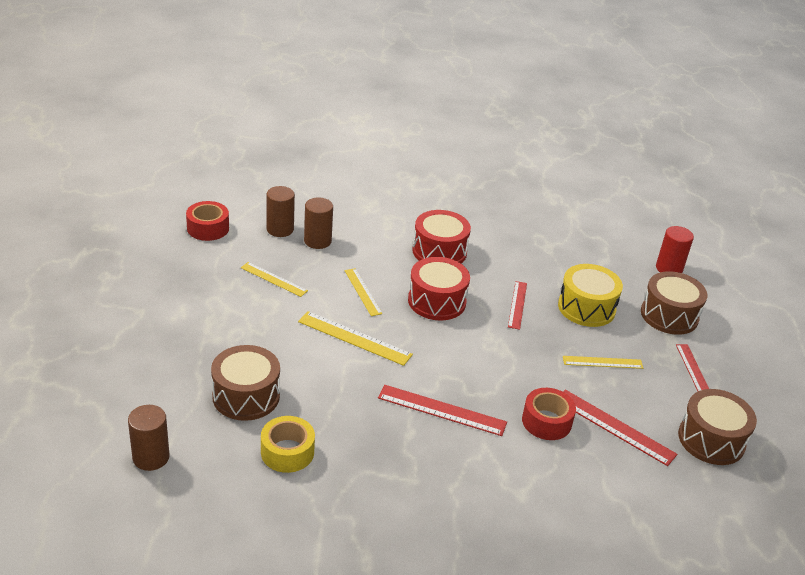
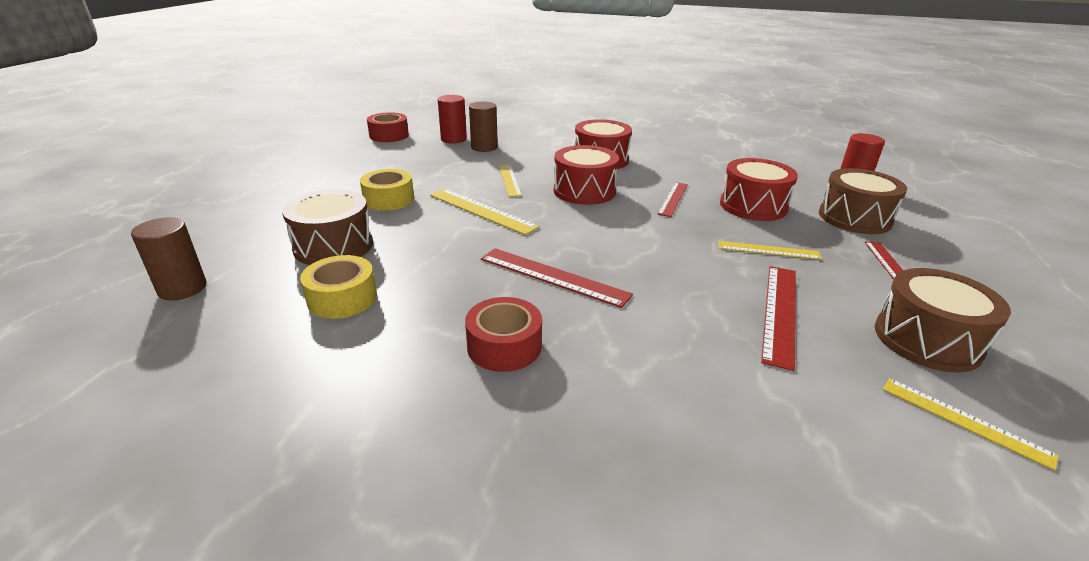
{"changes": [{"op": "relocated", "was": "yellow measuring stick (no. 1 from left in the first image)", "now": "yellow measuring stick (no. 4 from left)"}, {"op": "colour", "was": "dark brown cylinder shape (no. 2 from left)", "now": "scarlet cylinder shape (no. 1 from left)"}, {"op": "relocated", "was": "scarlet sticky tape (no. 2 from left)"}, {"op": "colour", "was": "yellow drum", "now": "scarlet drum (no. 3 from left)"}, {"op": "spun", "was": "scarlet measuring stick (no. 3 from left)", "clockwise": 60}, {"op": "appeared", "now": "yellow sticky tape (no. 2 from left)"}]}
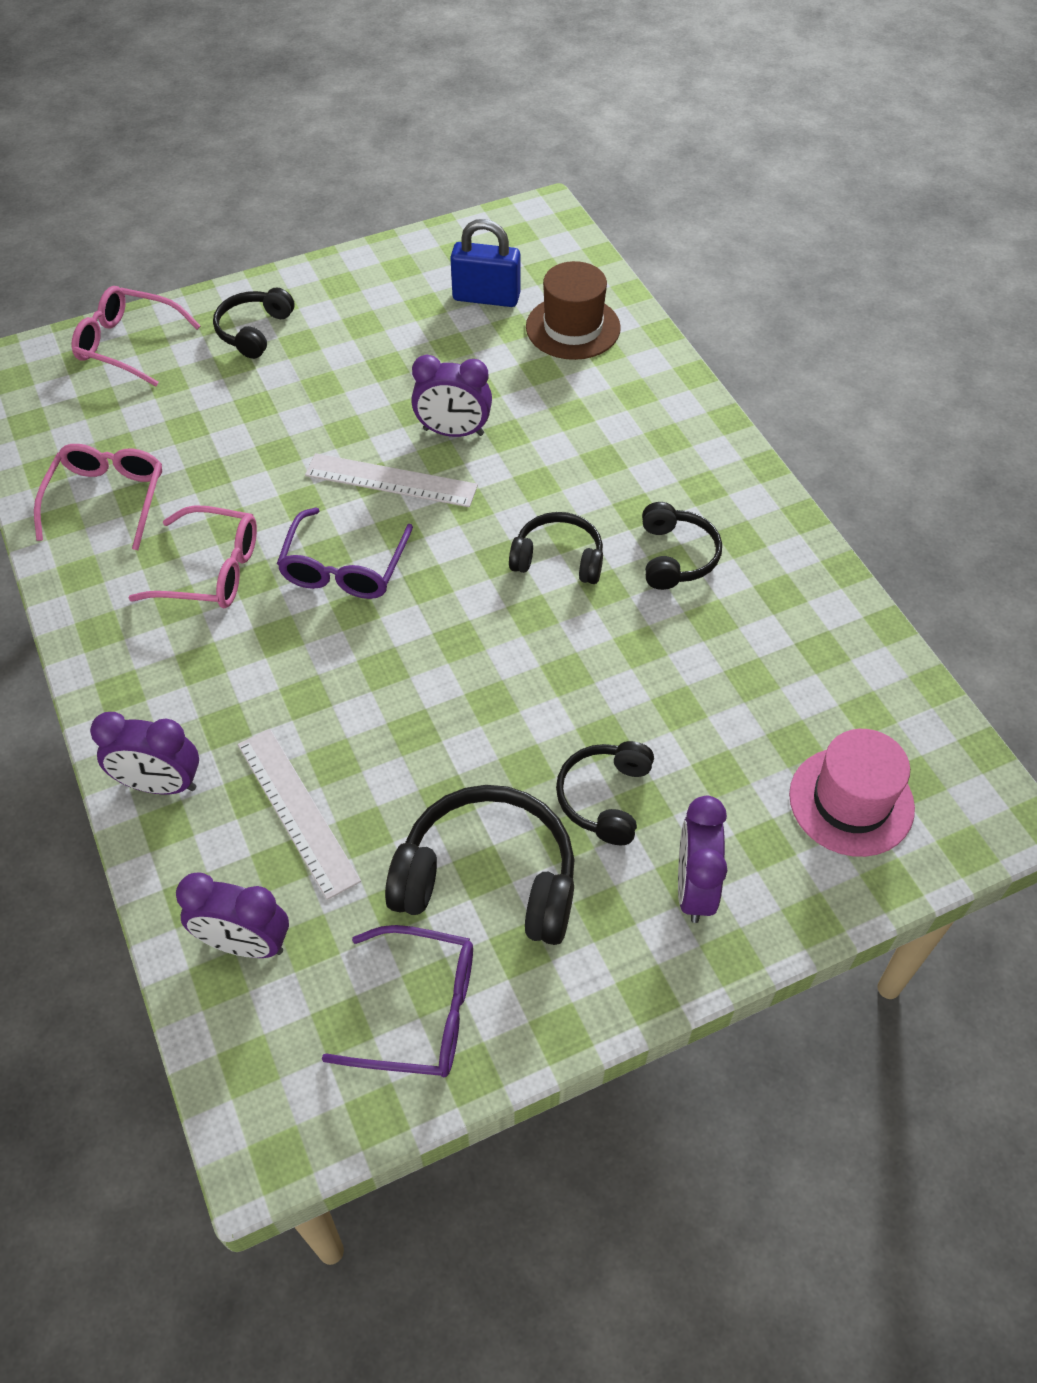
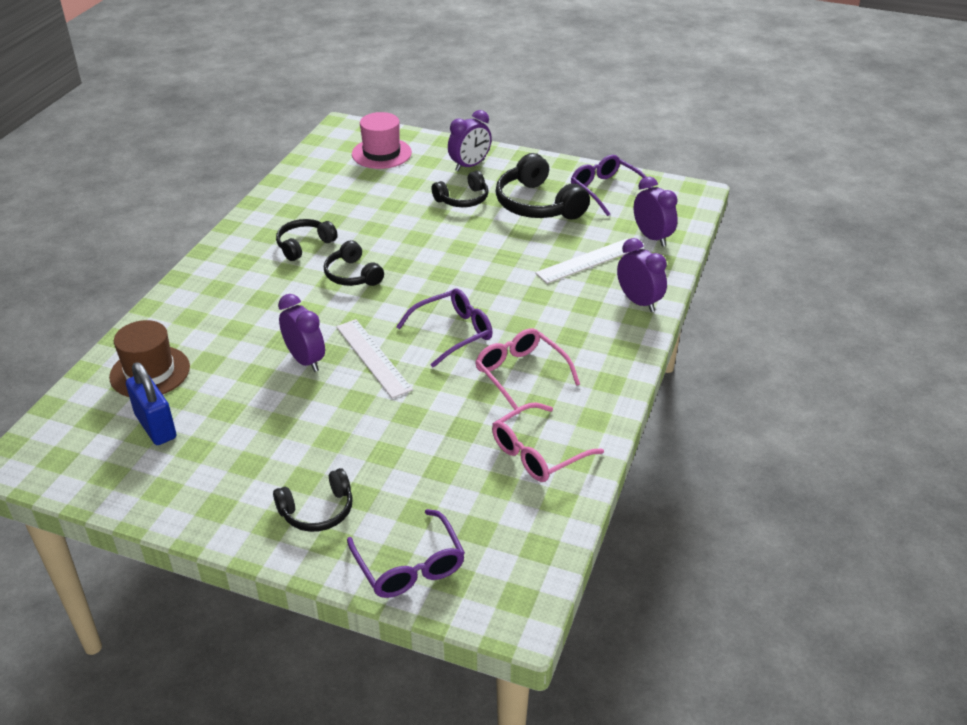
{"changes": [{"op": "colour", "was": "rosy glasses (no. 2 from left)", "now": "royal purple glasses (no. 1 from left)"}, {"op": "spun", "was": "pure white measuring stick (no. 1 from left in the first image)", "clockwise": 45}]}
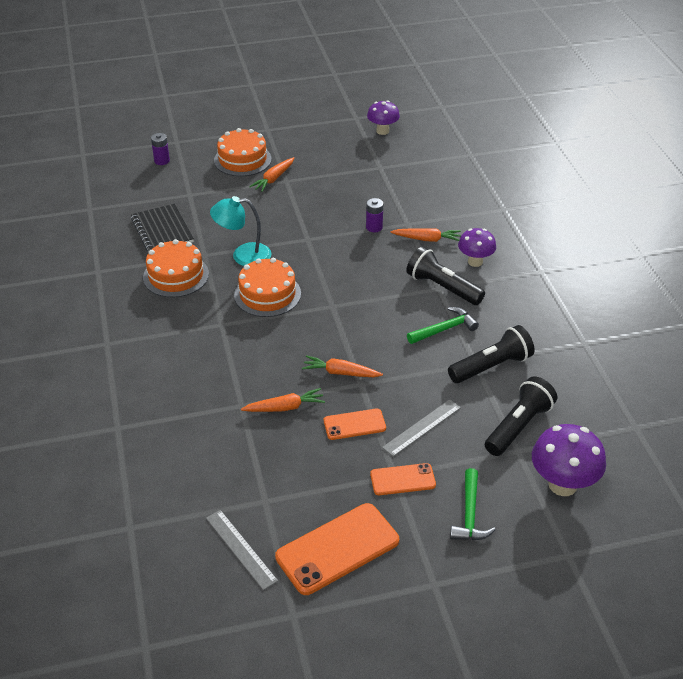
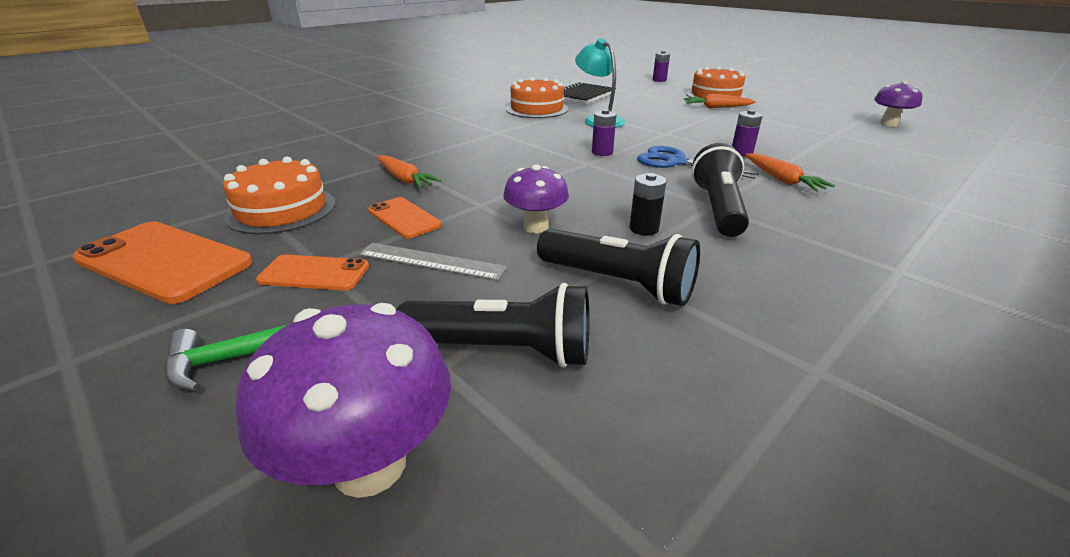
{"changes": [{"op": "missing", "was": "ash-grey measuring stick (no. 1 from left)"}, {"op": "relocated", "was": "orange gateau (no. 3 from left in the first image)", "now": "orange gateau (no. 1 from left)"}, {"op": "missing", "was": "orange toy carrot (no. 3 from left)"}, {"op": "spun", "was": "orange mobile phone (no. 3 from left in the first image)", "clockwise": -45}, {"op": "exchanged", "was": "emerald hammer (no. 1 from left)", "now": "ebony power cell"}, {"op": "relocated", "was": "royal purple fungus (no. 2 from left)"}, {"op": "appeared", "now": "royal purple power cell (no. 1 from left)"}, {"op": "appeared", "now": "cobalt scissors"}]}
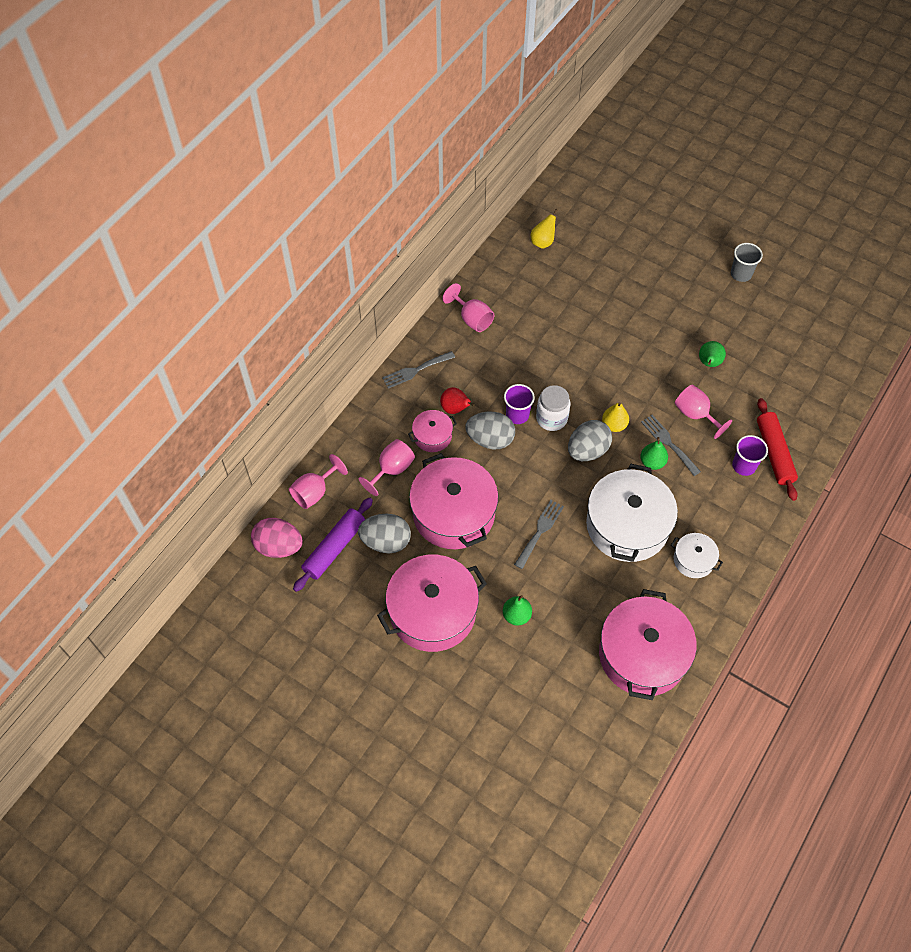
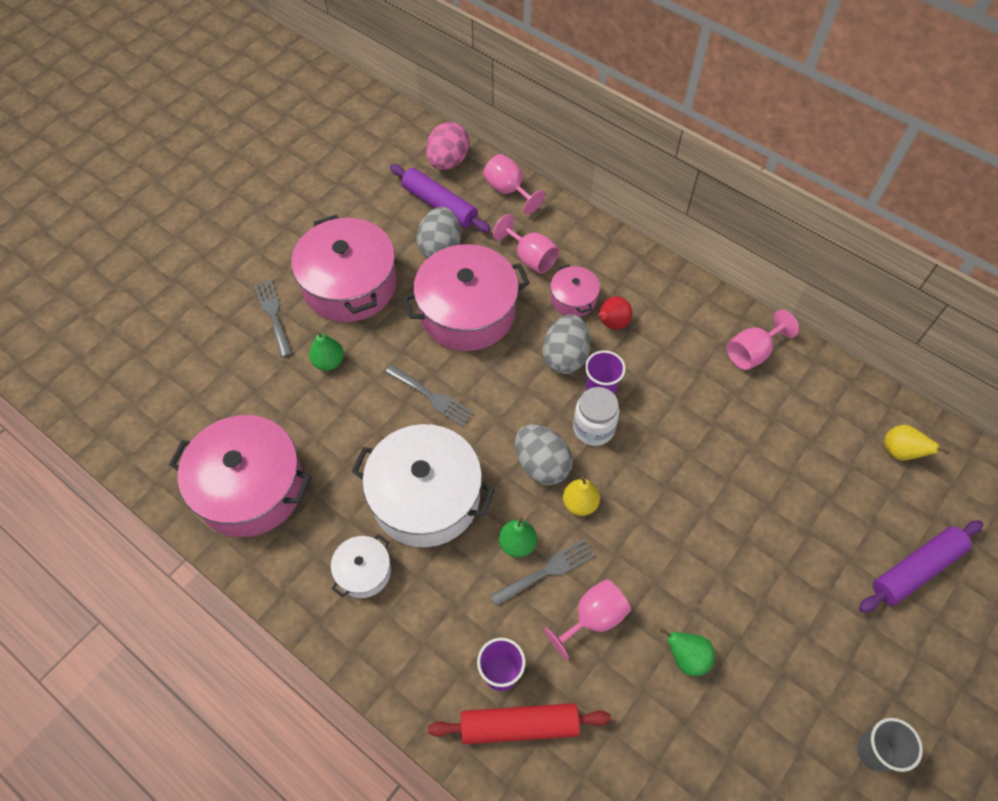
{"changes": [{"op": "relocated", "was": "ash-grey dinner fork (no. 1 from left)"}, {"op": "appeared", "now": "royal purple dough roller (no. 2 from left)"}]}
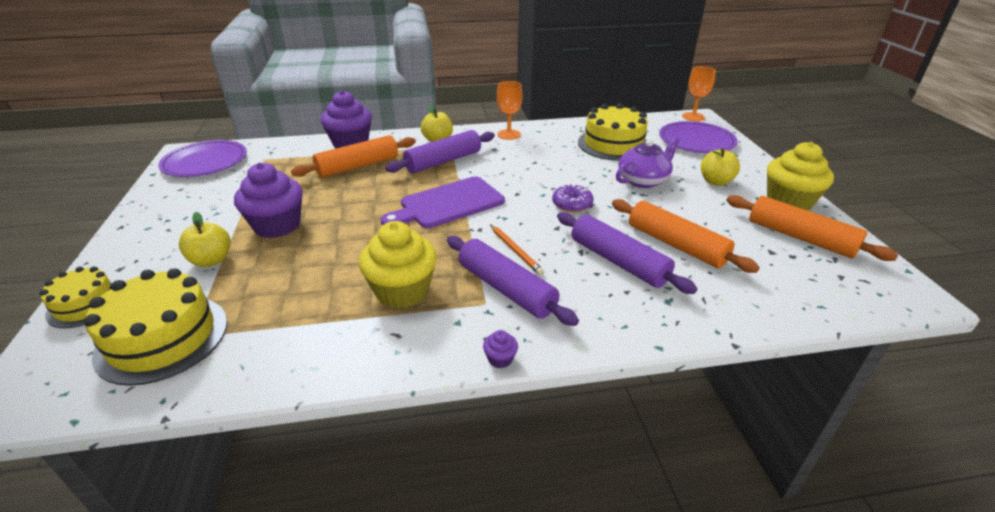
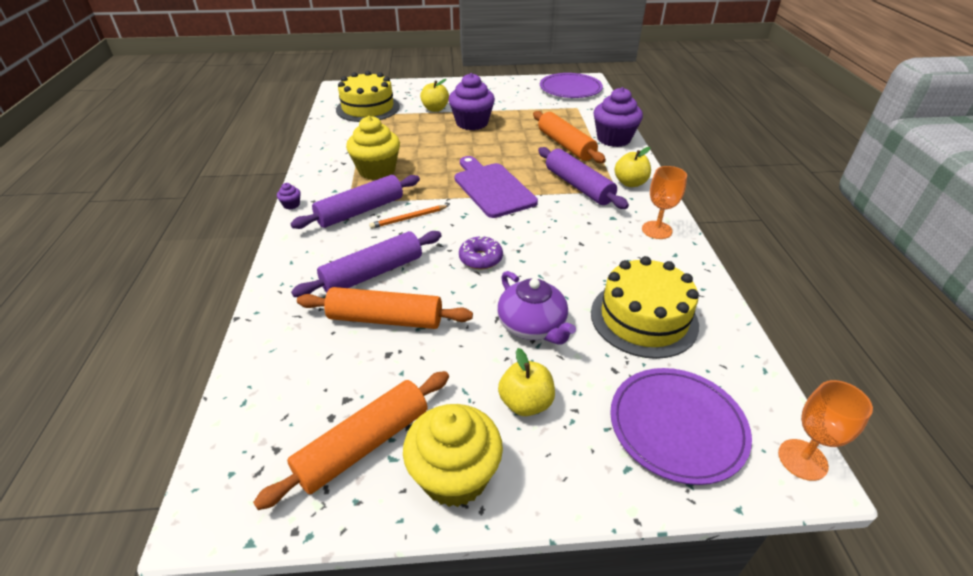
{"changes": [{"op": "missing", "was": "yellow gateau (no. 1 from left)"}, {"op": "spun", "was": "orange dough roller (no. 2 from left)", "clockwise": 45}]}
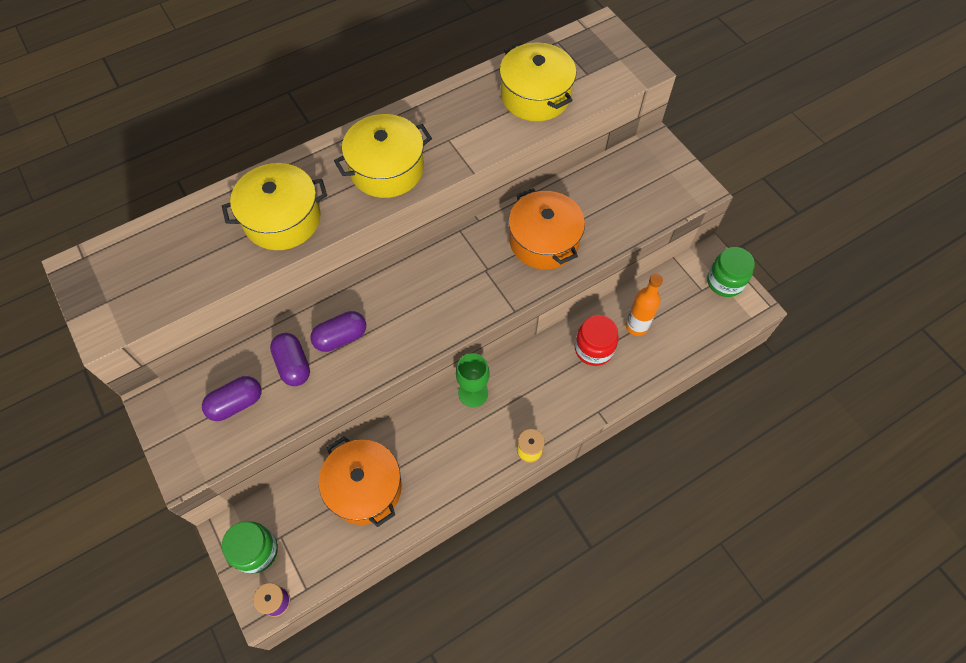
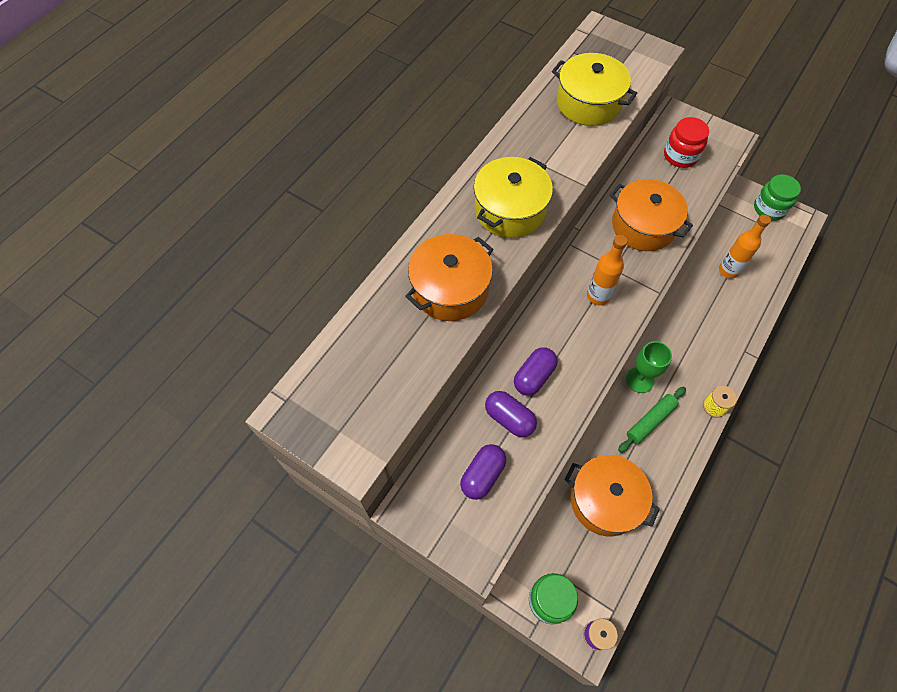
{"changes": [{"op": "colour", "was": "yellow stockpot (no. 1 from left)", "now": "orange stockpot (no. 1 from left)"}, {"op": "relocated", "was": "scarlet preserve jar"}, {"op": "appeared", "now": "orange flask (no. 1 from left)"}, {"op": "appeared", "now": "emerald dough roller"}]}
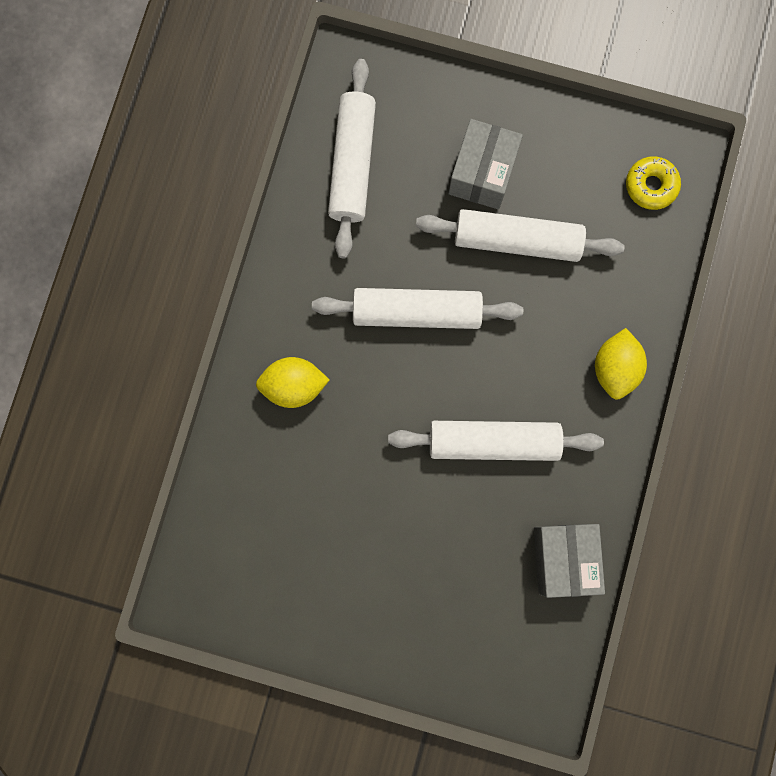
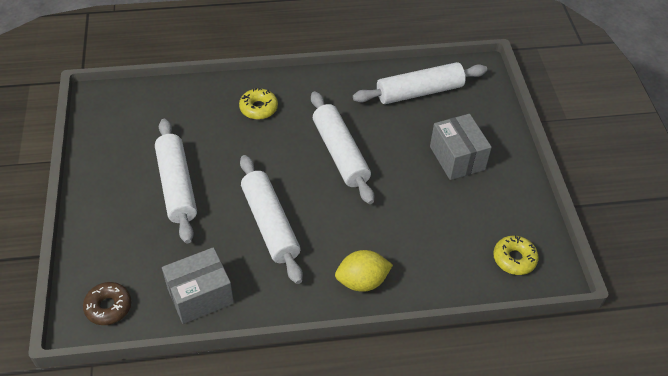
{"changes": [{"op": "exchanged", "was": "yellow toy lemon (no. 1 from left)", "now": "yellow donut (no. 1 from left)"}, {"op": "relocated", "was": "pure white dough roller (no. 4 from left in the first image)", "now": "pure white dough roller (no. 1 from left)"}, {"op": "spun", "was": "ash-grey box (no. 1 from left in the first image)", "clockwise": 75}, {"op": "appeared", "now": "dark brown donut"}]}
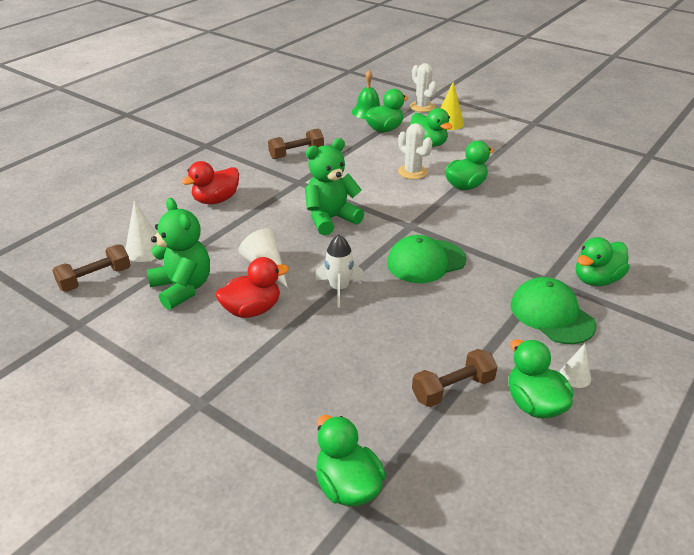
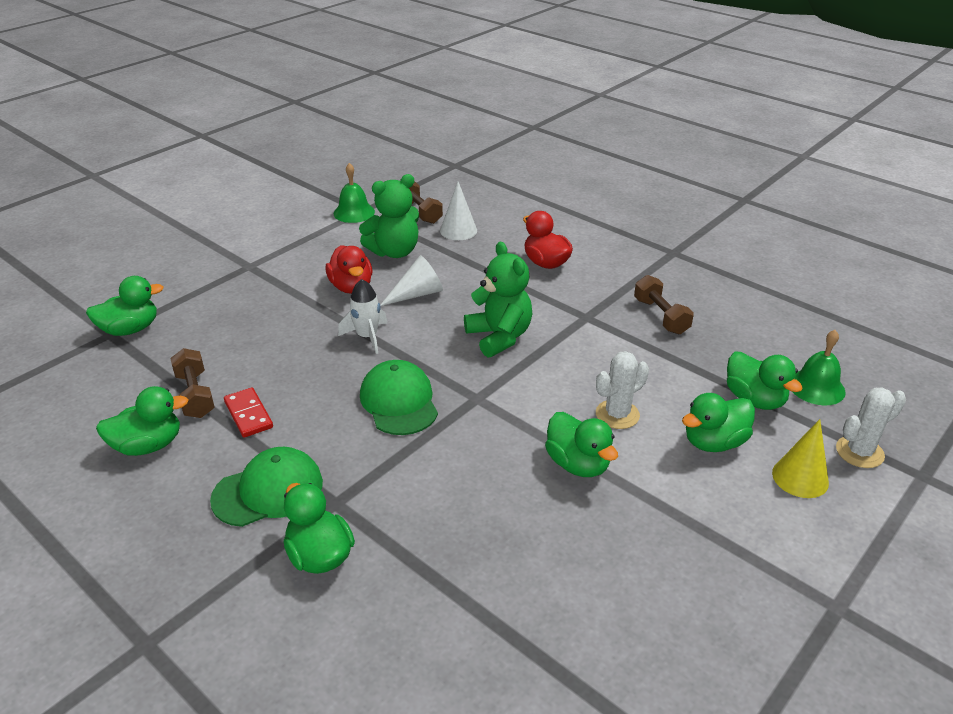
{"changes": [{"op": "missing", "was": "pure white solid cone (no. 3 from left)"}, {"op": "appeared", "now": "scarlet domino piece"}, {"op": "appeared", "now": "emerald school bell (no. 1 from left)"}]}
